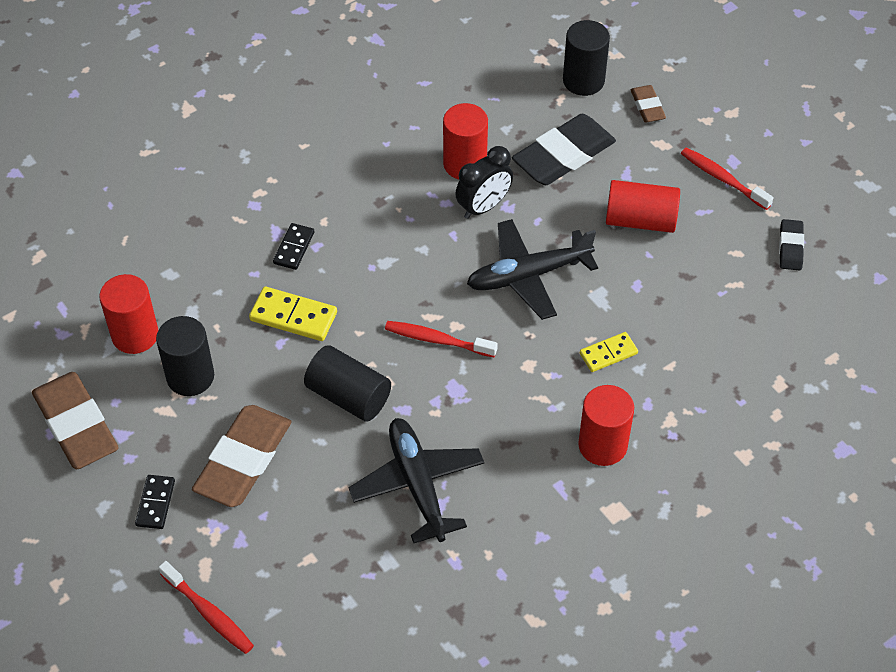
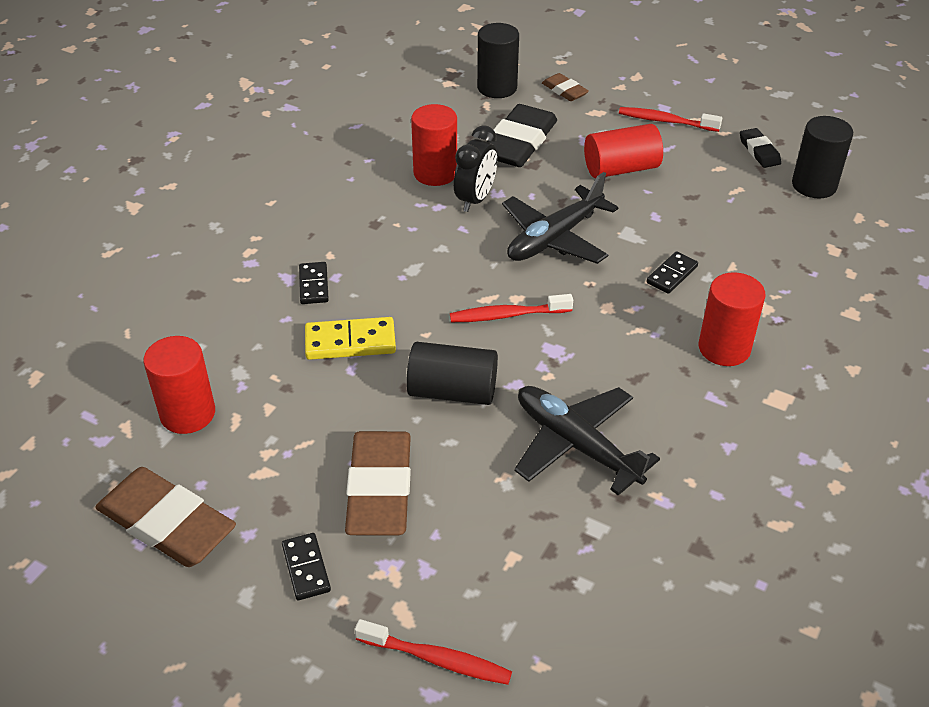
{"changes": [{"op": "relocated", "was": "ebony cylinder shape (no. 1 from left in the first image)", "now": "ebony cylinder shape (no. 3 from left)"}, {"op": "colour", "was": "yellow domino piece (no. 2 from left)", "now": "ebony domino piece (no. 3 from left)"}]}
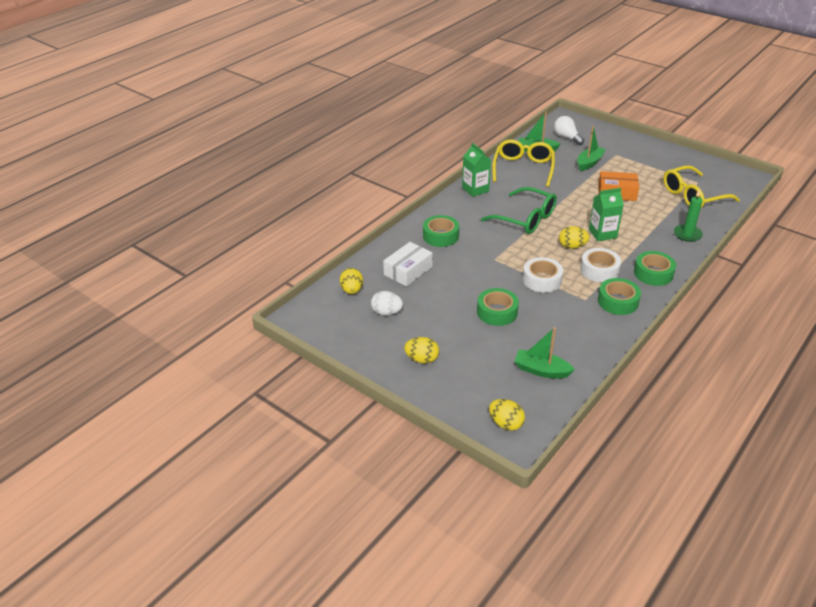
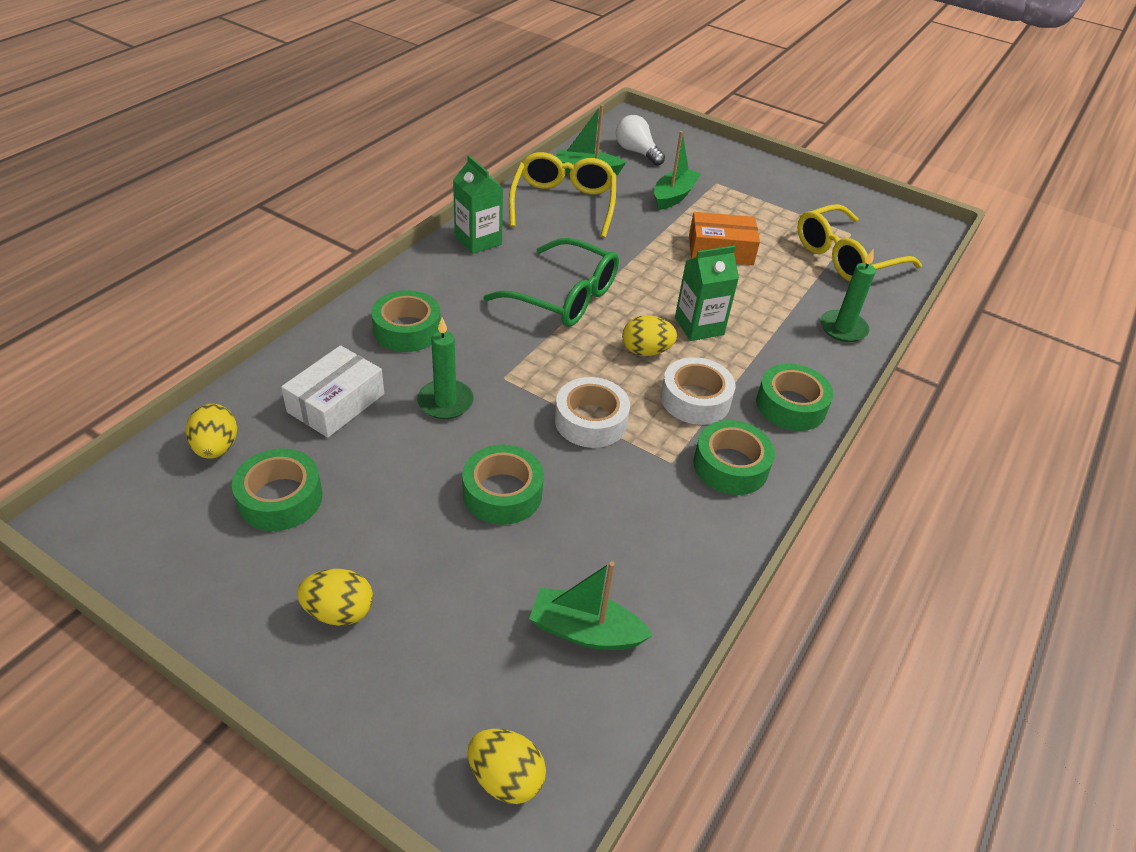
{"changes": [{"op": "exchanged", "was": "pure white egg shape", "now": "emerald sticky tape (no. 1 from left)"}, {"op": "appeared", "now": "emerald candle (no. 1 from left)"}]}
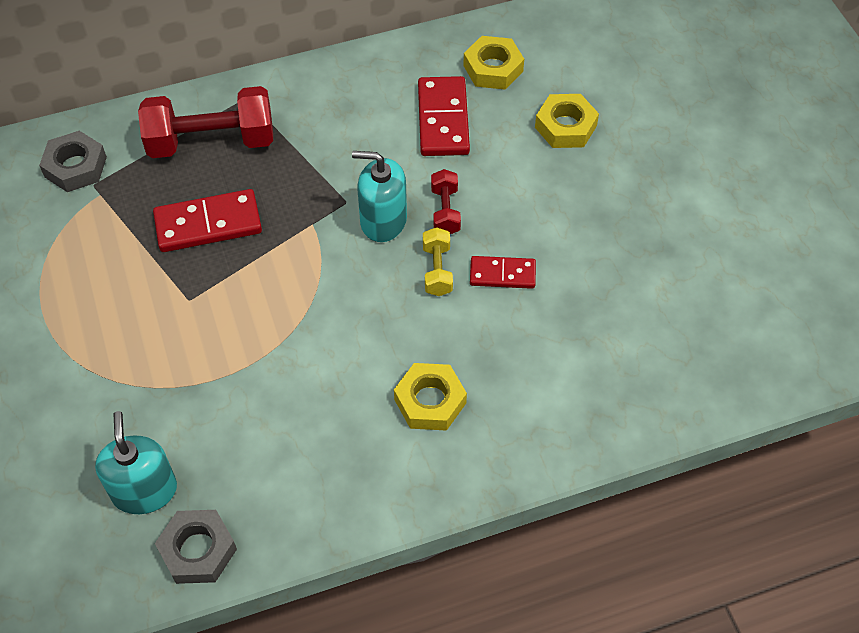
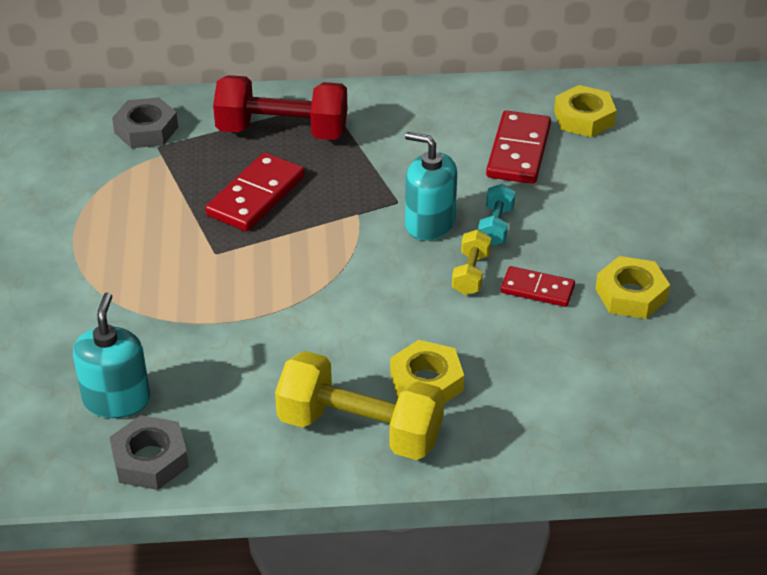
{"changes": [{"op": "spun", "was": "scarlet domino piece (no. 1 from left)", "clockwise": -60}, {"op": "colour", "was": "scarlet dumbbell (no. 2 from left)", "now": "teal dumbbell"}, {"op": "relocated", "was": "yellow hex nut (no. 3 from left)"}, {"op": "appeared", "now": "yellow dumbbell (no. 1 from left)"}]}
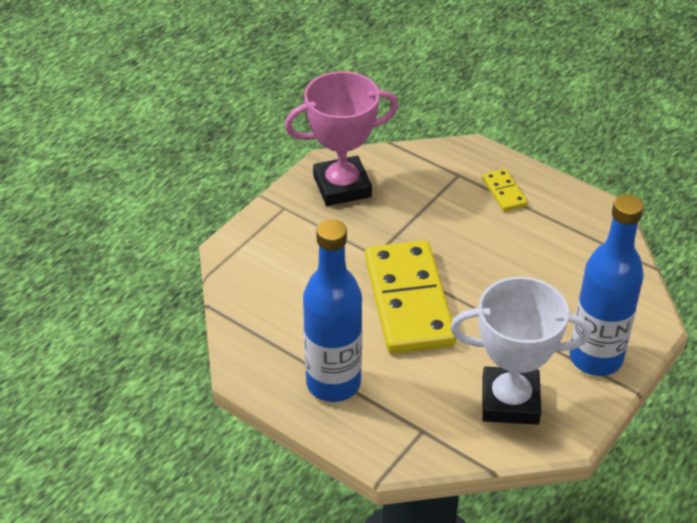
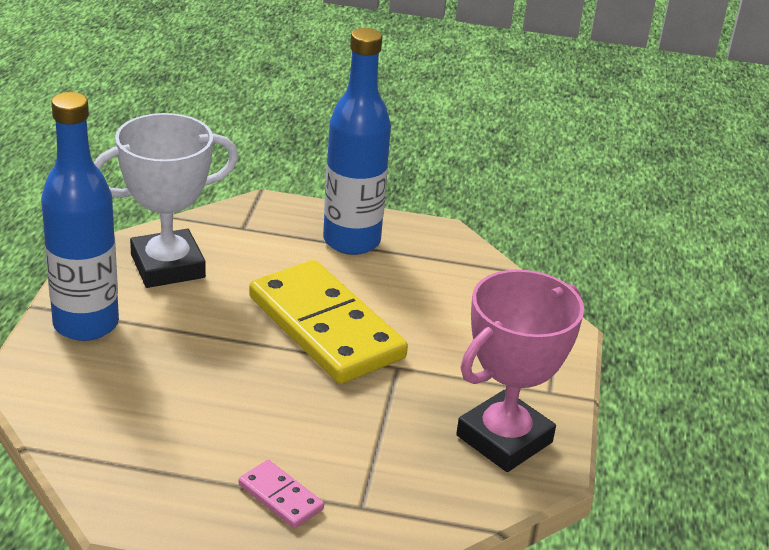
{"changes": [{"op": "colour", "was": "yellow domino piece (no. 2 from left)", "now": "rosy domino piece"}]}
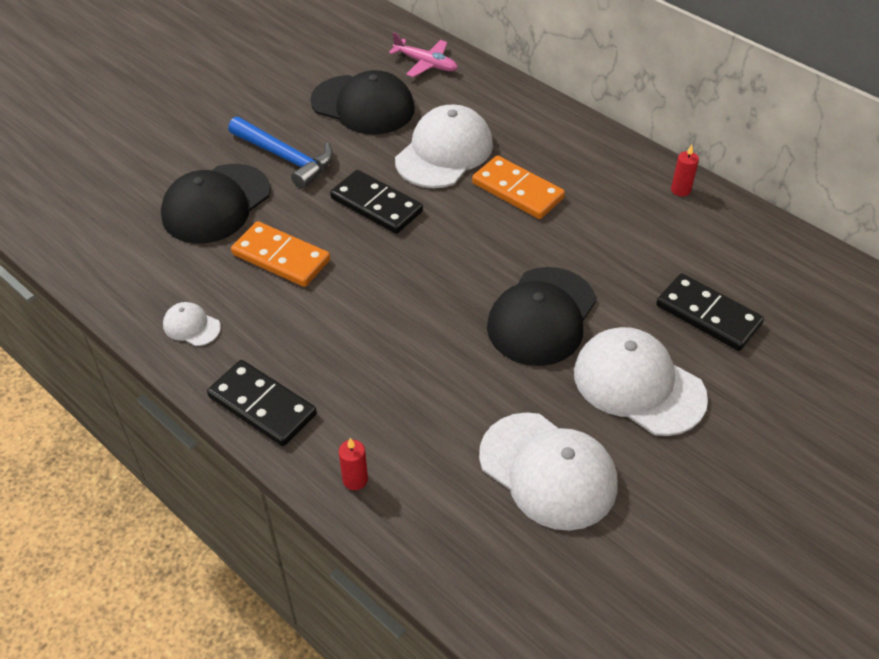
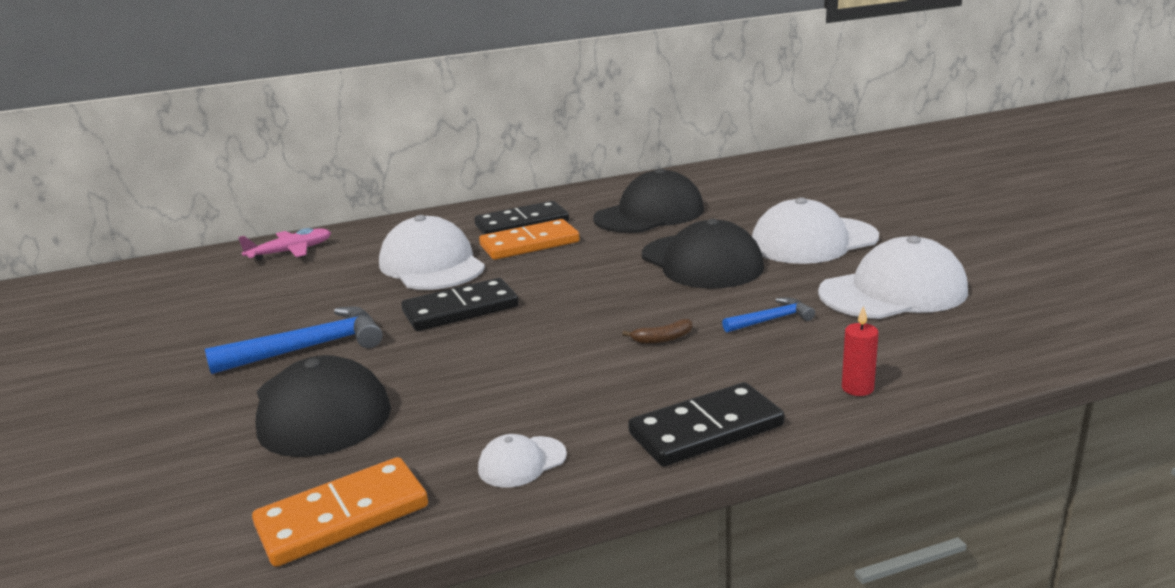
{"changes": [{"op": "relocated", "was": "orange domino piece (no. 1 from left)"}, {"op": "relocated", "was": "ebony peaked cap (no. 2 from left)"}, {"op": "relocated", "was": "ebony domino piece (no. 3 from left in the first image)", "now": "ebony domino piece (no. 2 from left)"}, {"op": "missing", "was": "scarlet candle (no. 2 from left)"}, {"op": "appeared", "now": "dark brown banana"}, {"op": "appeared", "now": "cobalt hammer (no. 2 from left)"}]}
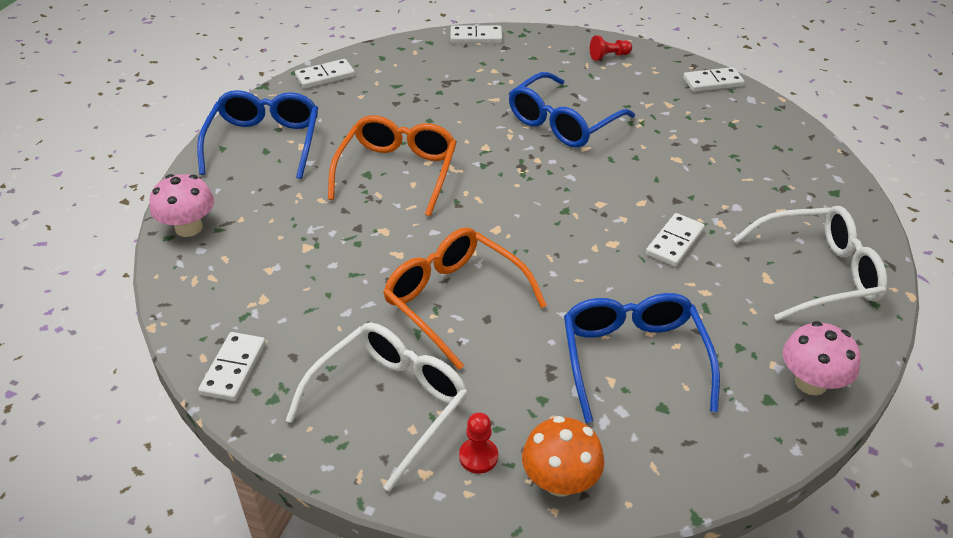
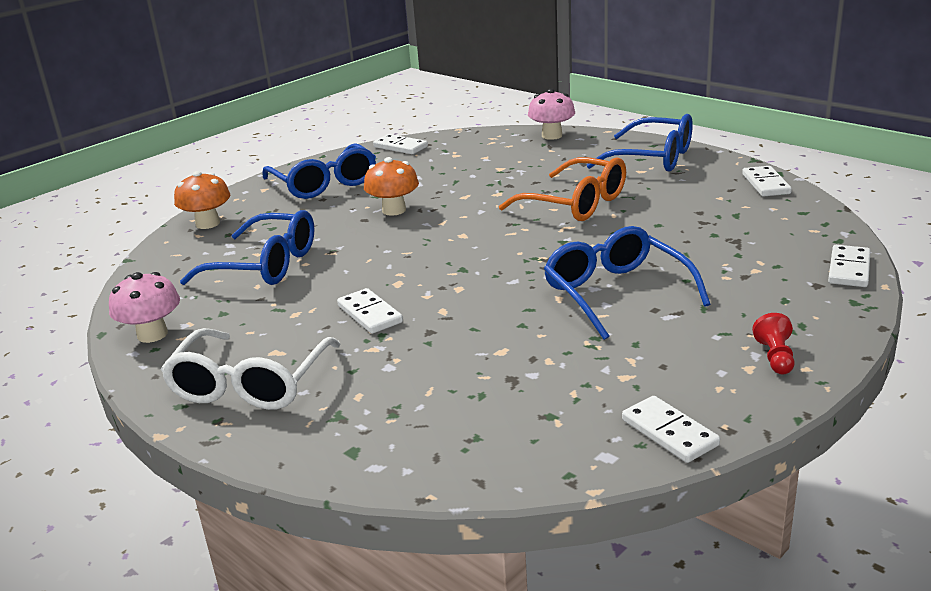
{"changes": [{"op": "colour", "was": "pure white glasses (no. 1 from left)", "now": "cobalt glasses (no. 2 from left)"}, {"op": "exchanged", "was": "orange glasses (no. 2 from left)", "now": "orange fungus (no. 2 from left)"}, {"op": "missing", "was": "scarlet pawn (no. 1 from left)"}, {"op": "spun", "was": "pure white domino piece (no. 5 from left in the first image)", "clockwise": -45}]}
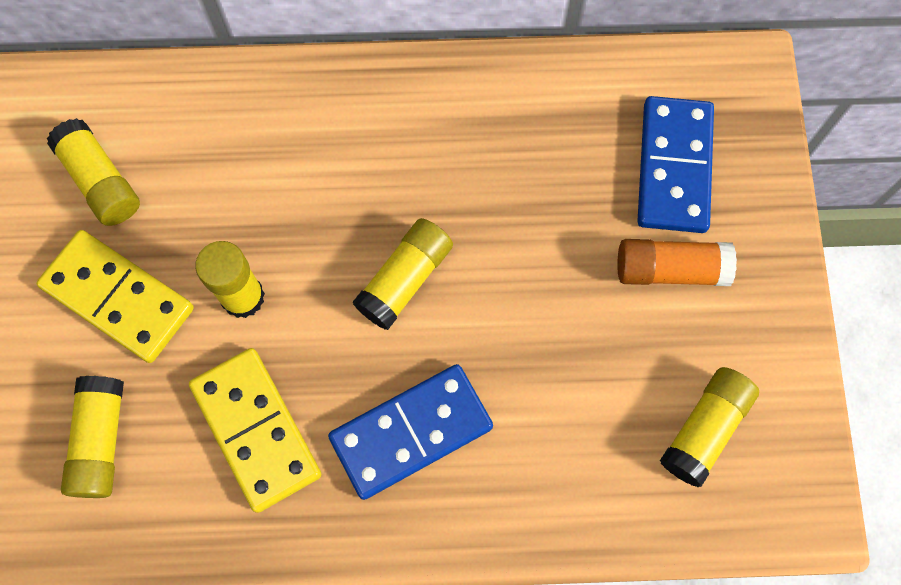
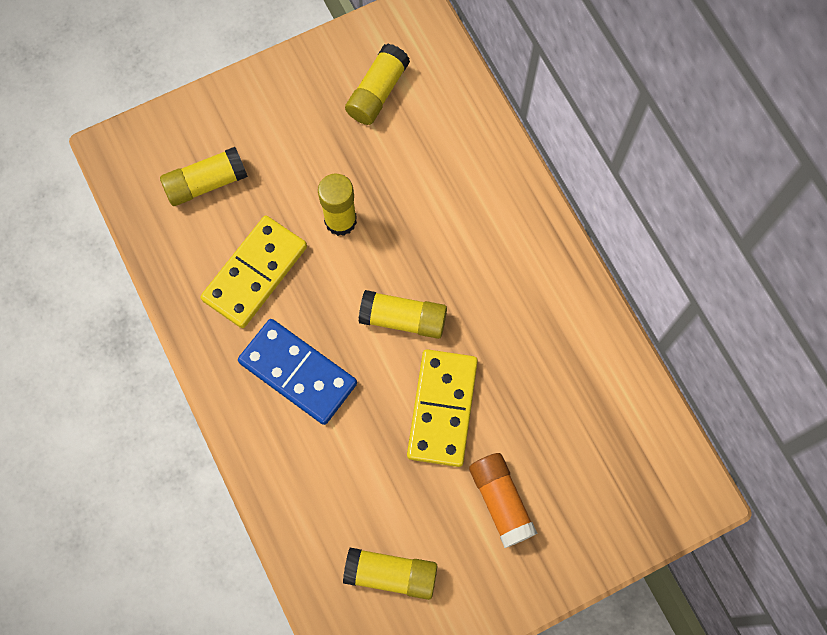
{"changes": [{"op": "relocated", "was": "yellow domino piece (no. 1 from left in the first image)", "now": "yellow domino piece (no. 2 from left)"}, {"op": "missing", "was": "cobalt domino piece (no. 2 from left)"}]}
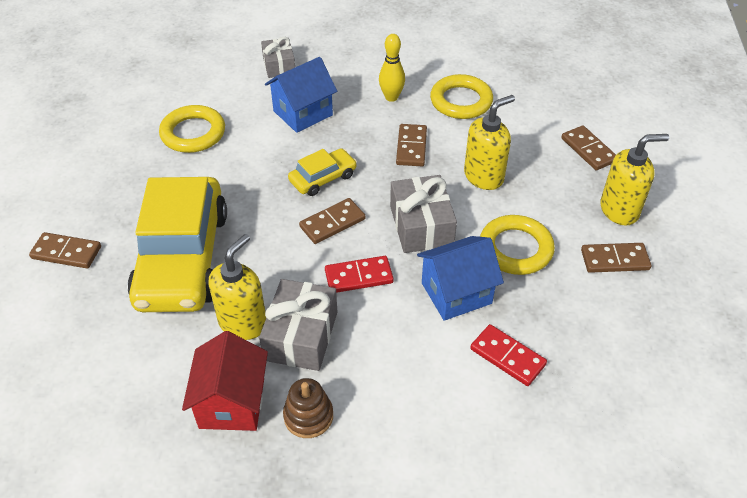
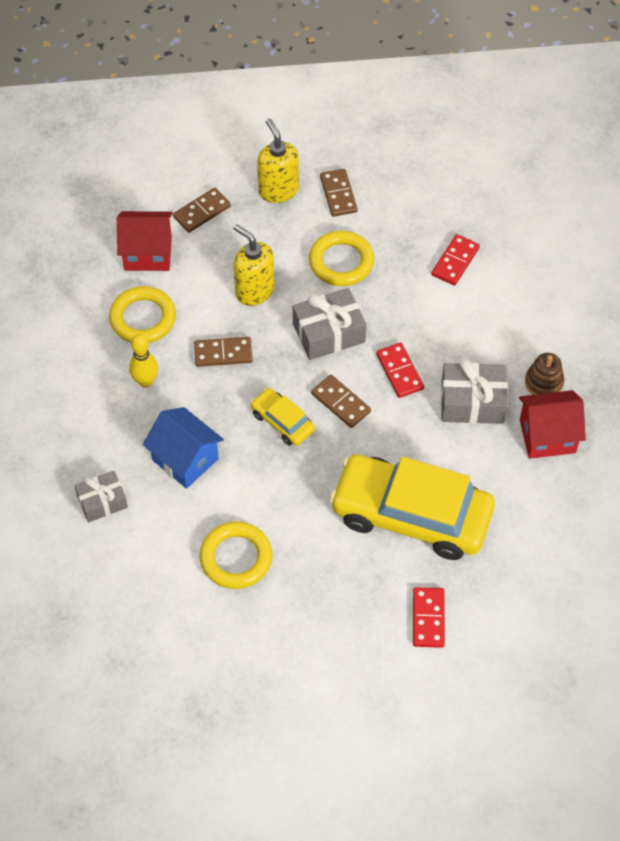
{"changes": [{"op": "colour", "was": "dark brown domino piece (no. 1 from left)", "now": "scarlet domino piece (no. 2 from left)"}, {"op": "spun", "was": "yellow toy car (no. 1 from left in the first image)", "clockwise": -150}, {"op": "missing", "was": "yellow pump bottle (no. 1 from left)"}, {"op": "missing", "was": "cobalt house (no. 2 from left)"}, {"op": "appeared", "now": "scarlet house (no. 1 from left)"}]}
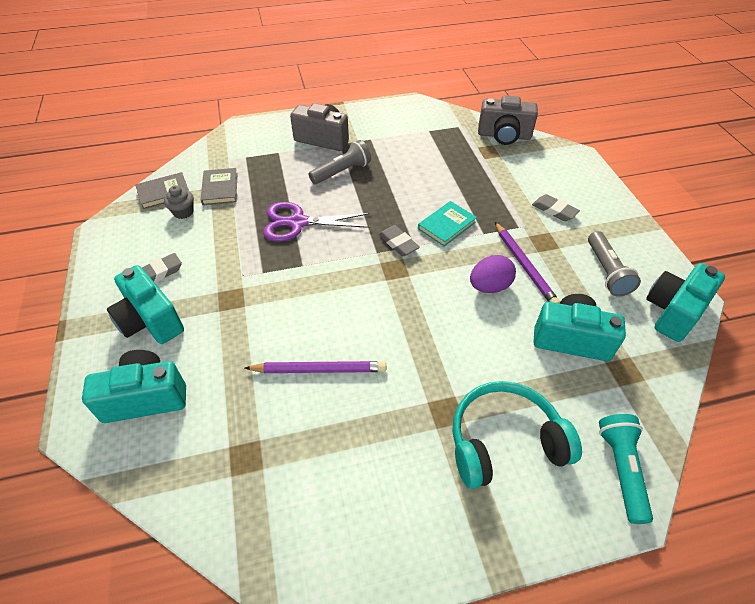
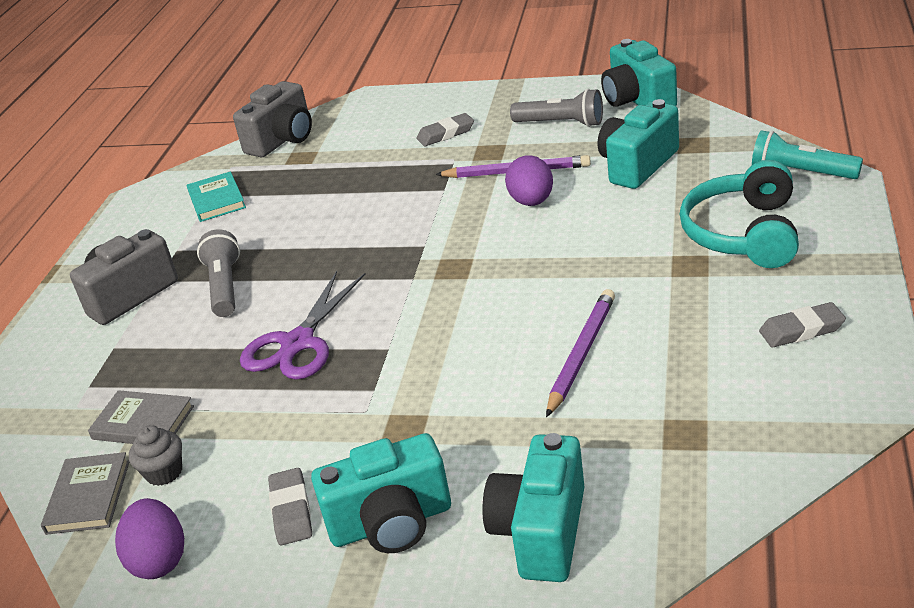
{"changes": [{"op": "relocated", "was": "ash-grey eraser (no. 2 from left in the first image)", "now": "ash-grey eraser (no. 3 from left)"}, {"op": "relocated", "was": "teal hardback"}, {"op": "appeared", "now": "royal purple egg shape (no. 1 from left)"}]}
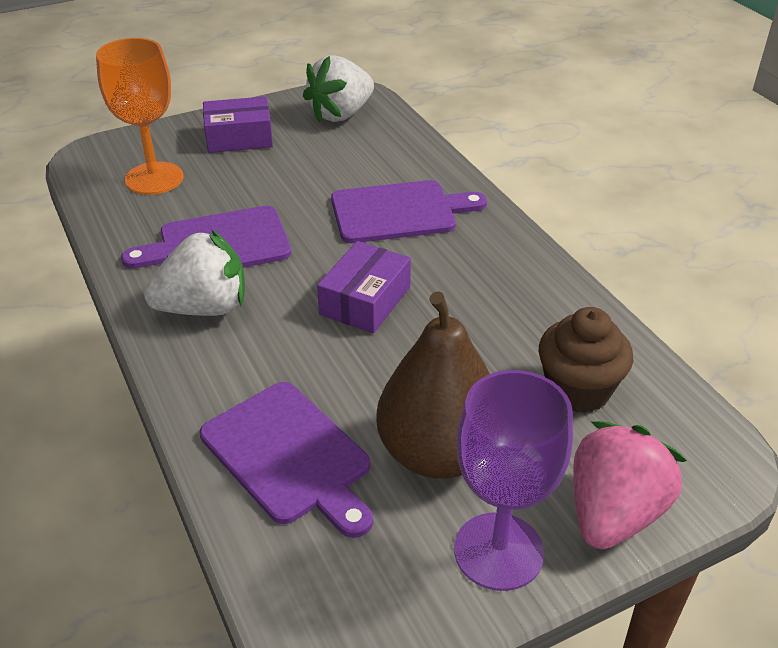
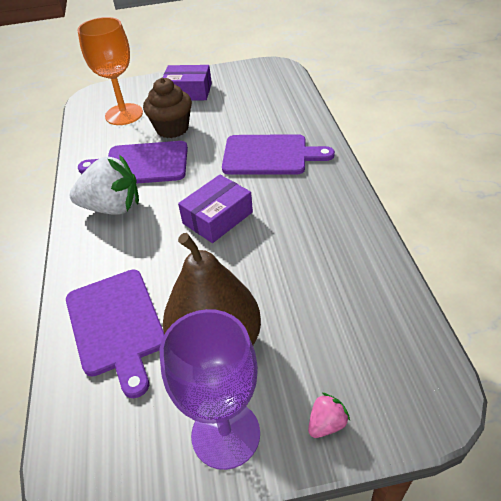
{"changes": [{"op": "missing", "was": "pure white berry (no. 2 from left)"}, {"op": "relocated", "was": "dark brown fairy cake"}, {"op": "size", "was": "rosy berry", "ratio": 0.44}]}
